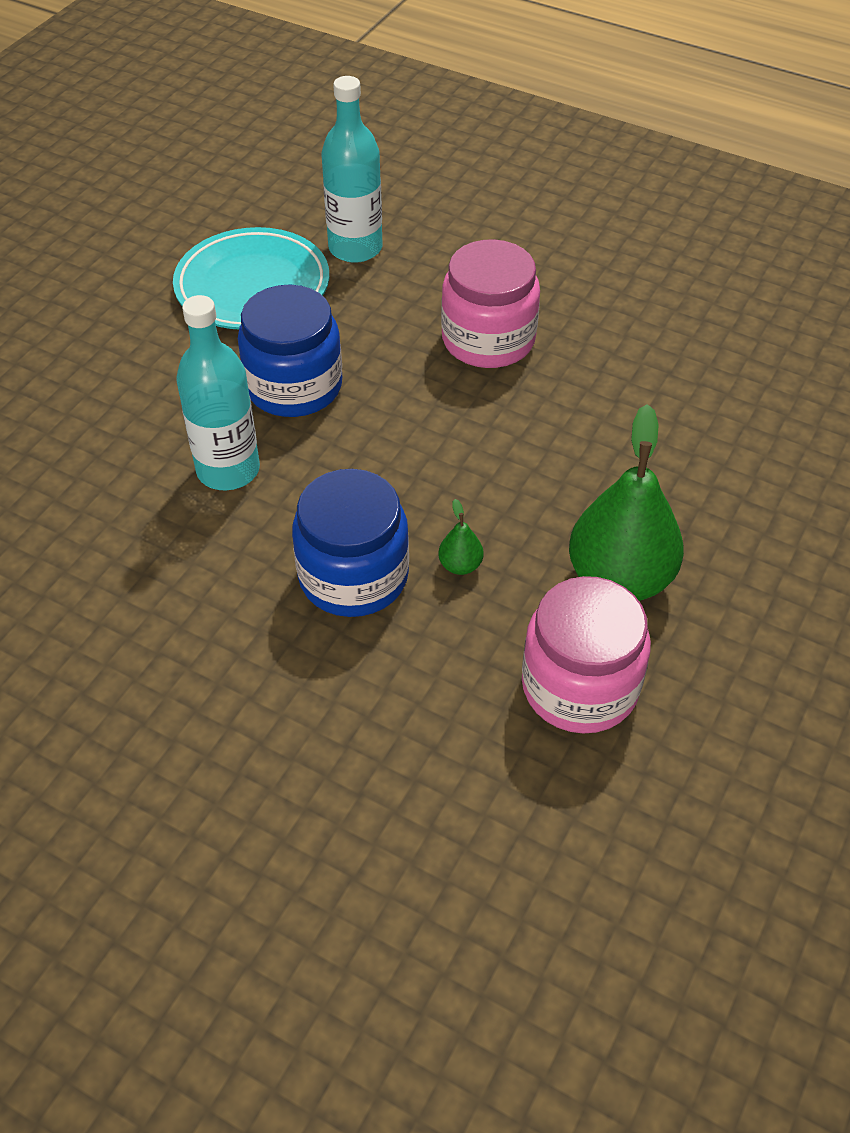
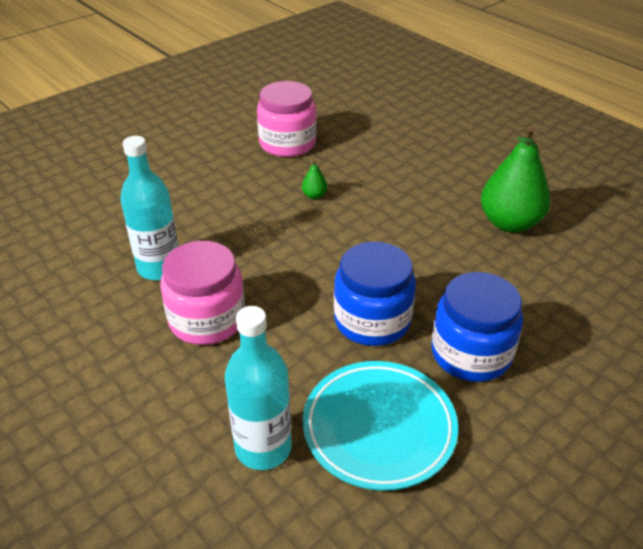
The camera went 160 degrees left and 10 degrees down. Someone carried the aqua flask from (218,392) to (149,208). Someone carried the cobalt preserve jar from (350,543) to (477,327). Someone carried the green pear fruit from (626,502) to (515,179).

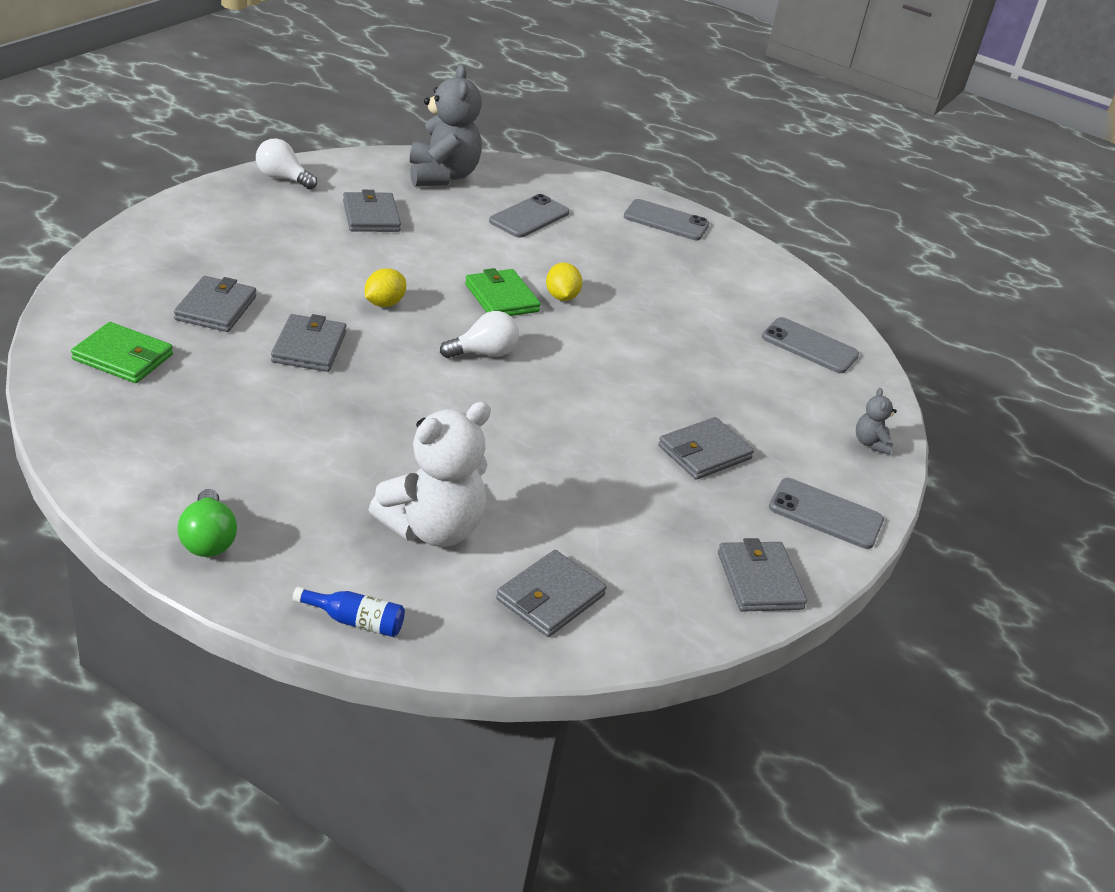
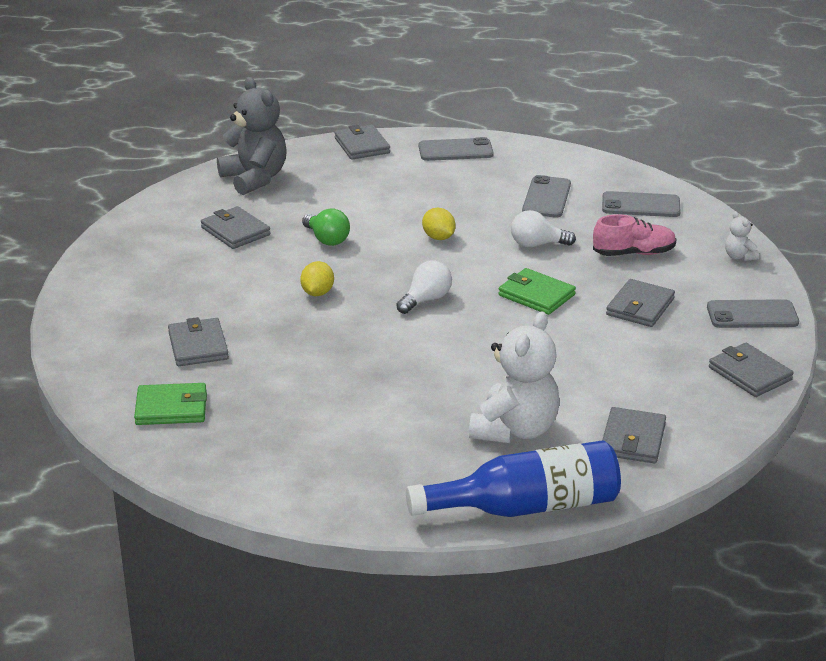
The camera went 20 degrees left and 5 degrees down. Someone carried the green bulb from (207,523) to (326,227). Someone carried the pure white bulb from (286,163) to (543,228). Someone carried the grey card wallet from (309,343) to (362,142). Someone scaled the cobalt flask at (349,612) by 2.38. Someone carried the green card wallet from (503,292) to (537,291). Someone carried the grey smartphone from (529,216) to (546,196). Someone repainted the grey teddy bear at (876,421), which became the pure white teddy bear at (742,236). Someone put down the rose-pink shoe at (634,235).

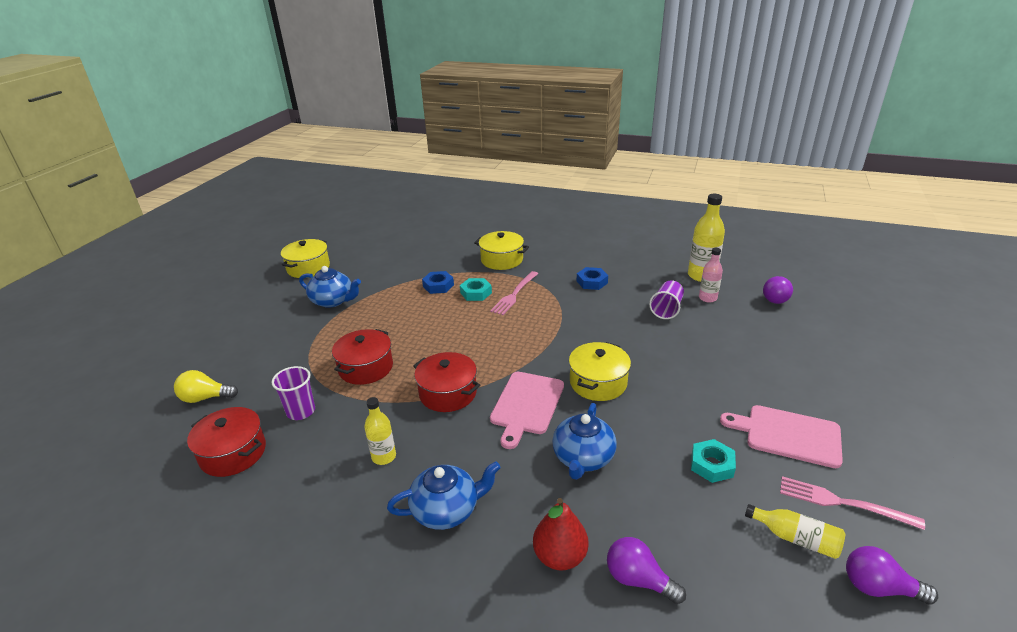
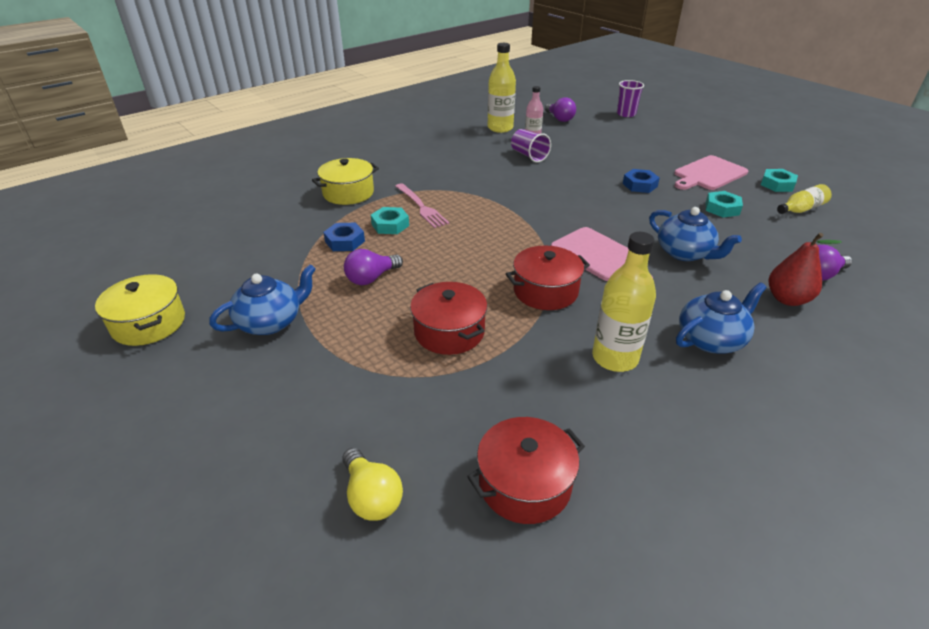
The camera went 60 degrees left and 5 degrees up. Someone rotated the golden bulb at (206,386) by 60 degrees counterclockwise. Someone carried the royal purple beaker from (293,393) to (630,98). Someone scaled the golden flask at (380,431) by 1.64. Someone rotated the cobalt teapot at (444,495) by 45 degrees clockwise. Someone took away the golden cooking pot at (600,371). Someone carried the cobalt nut from (592,278) to (641,181). Someone swapped the rose-pink fork at (852,503) for the aqua nut at (779,180). Someone carried the royal purple bulb from (892,575) to (373,267).

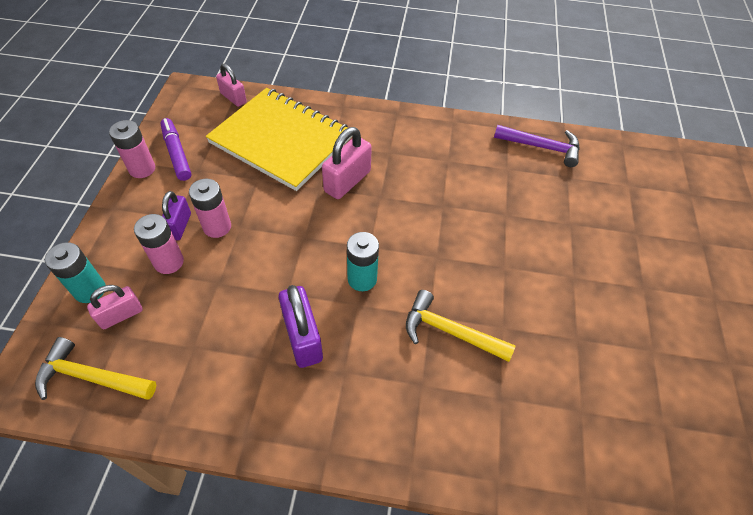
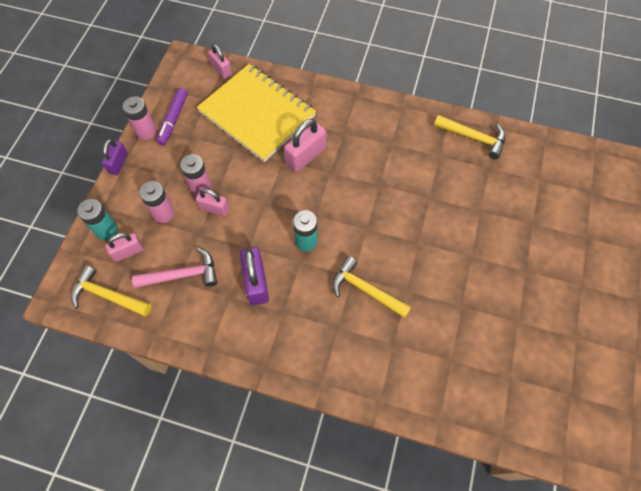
The camera went 10 degrees right and 10 degrees up. Someone rotated the royal purple felt pen at (176,149) by 150 degrees counterclockwise. Someone carried the royal purple small lock from (176,215) to (115,157). Someone repainted the royal purple carpenter's hammer at (537,146), which became the golden carpenter's hammer at (470,137). Someone put down the rose-pink carpenter's hammer at (174,268). Someone put down the rose-pink small lock at (212,202).

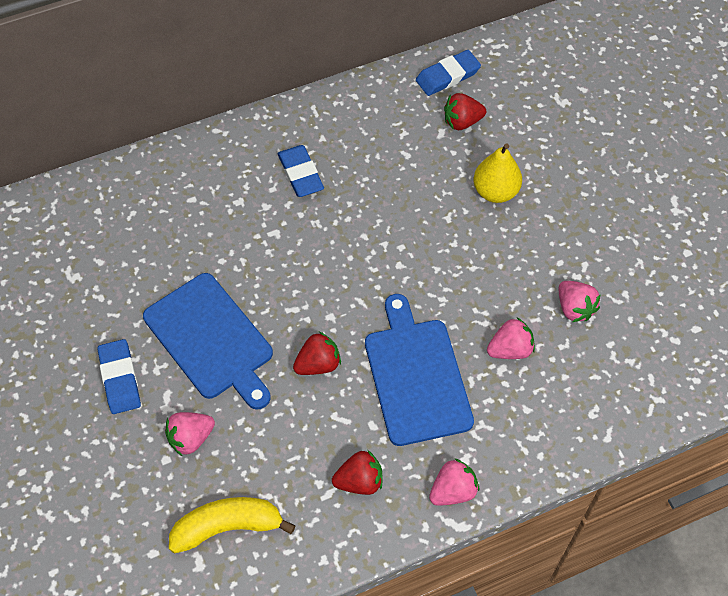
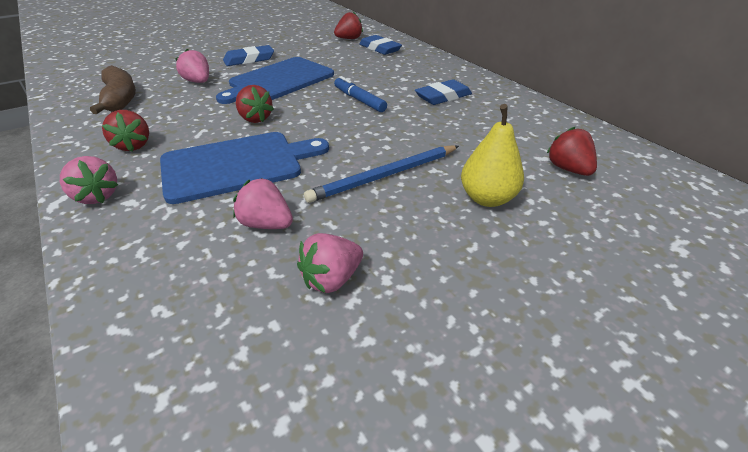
The camera went 80 degrees right and 20 degrees down. Someone repainted the golden toy banana at (232,525), which became the russet toy banana at (113,89). Someone carried the cobalt eraser from (448,73) to (380,45). Someone rotated the rose-pink strawberry at (511,338) by 150 degrees clockwise. Someone put down the cobalt lead pencil at (381,174). Someone put down the scarlet strawberry at (348,25). Someone put down the cobalt felt pen at (360,94).

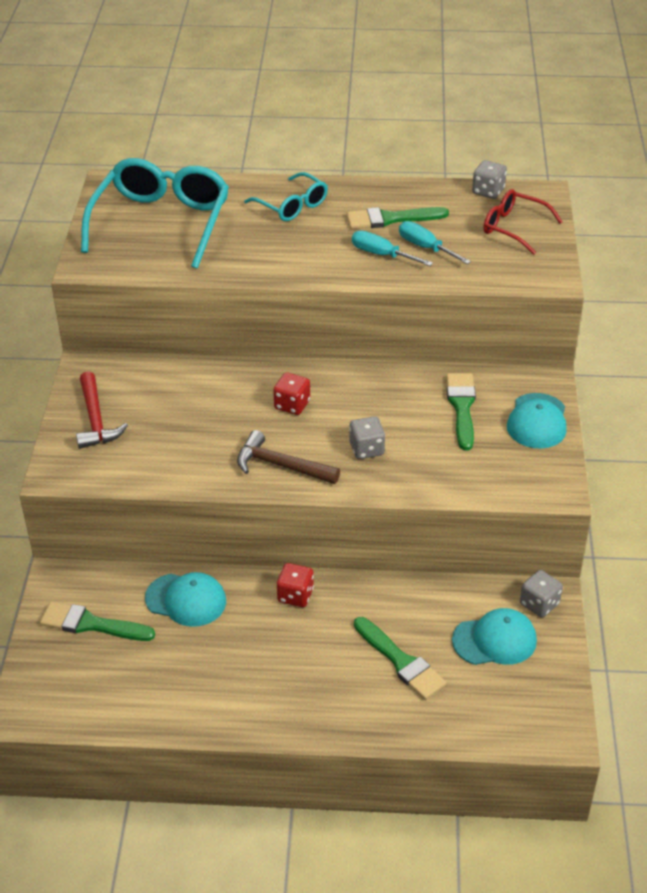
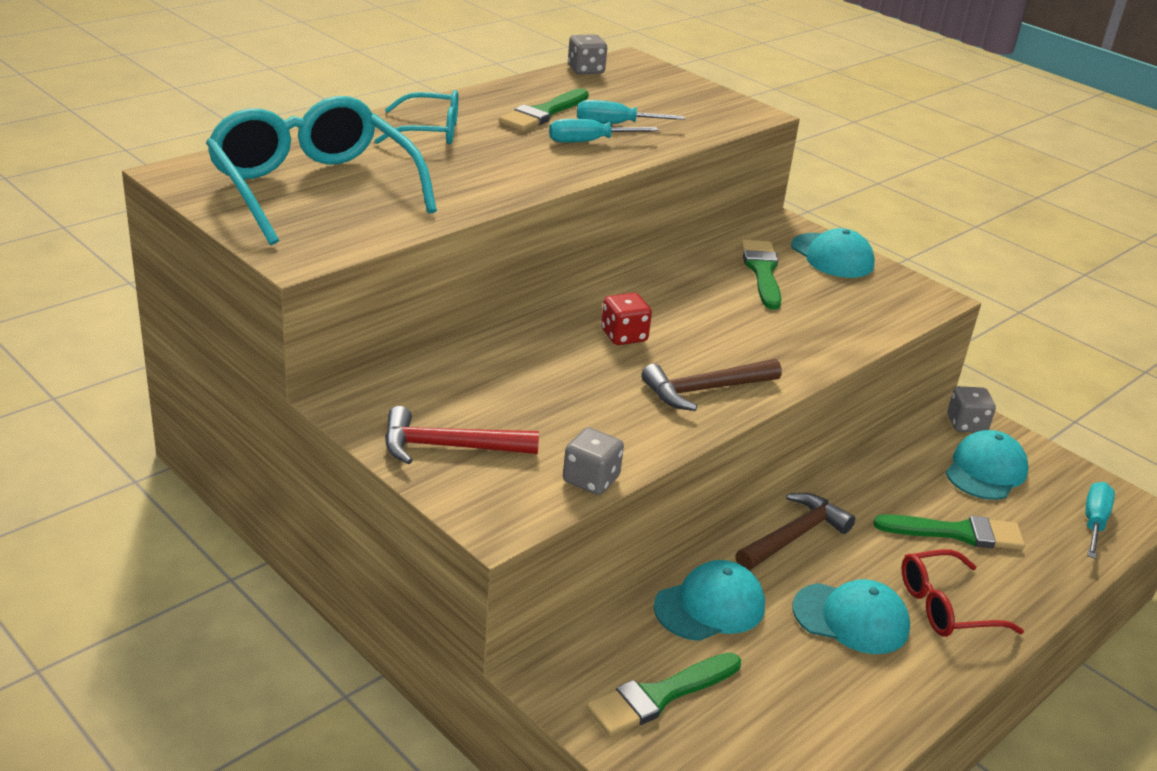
The camera went 50 degrees left and 10 degrees down. Someone rotated the scarlet carpenter's hammer at (102,410) by 150 degrees clockwise. Someone swapped the scarlet game die at (295,585) for the russet carpenter's hammer at (795,532). Someone carried the grey game die from (367,437) to (593,461). Someone rotated the green paintbrush at (461,411) by 45 degrees clockwise. Someone carried the scarlet glasses from (523,222) to (963,593). Someone put down the aqua cap at (851,616). Someone put down the aqua flat screwdriver at (1100,520).

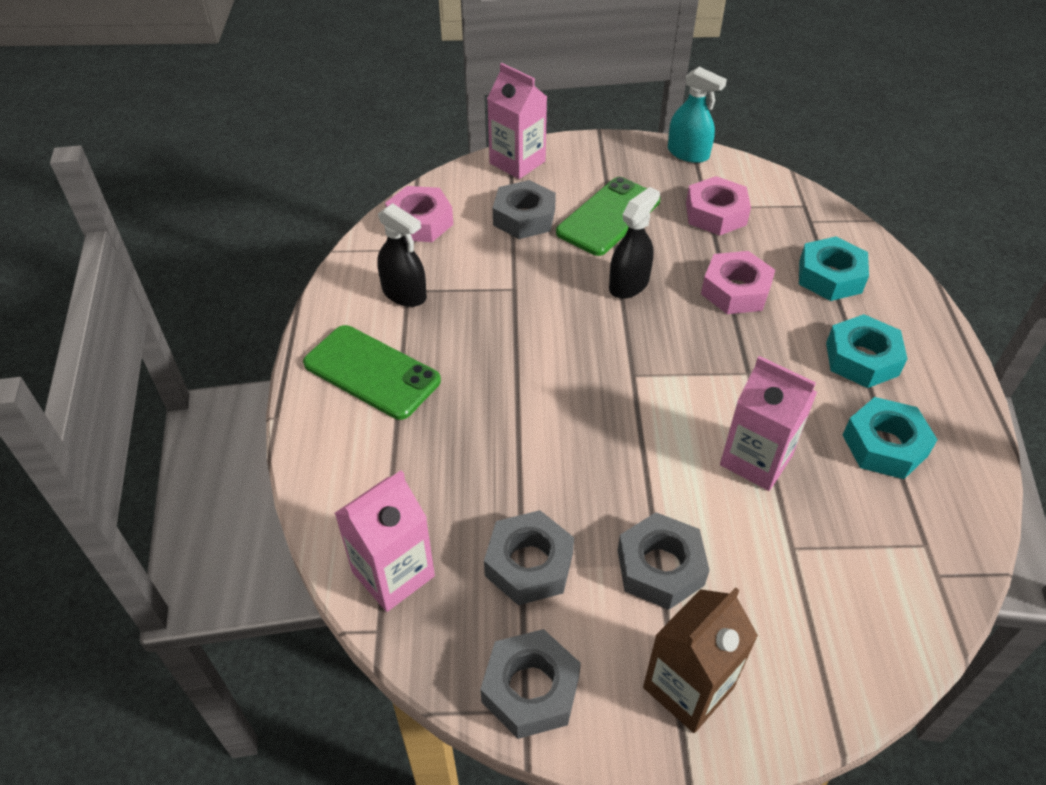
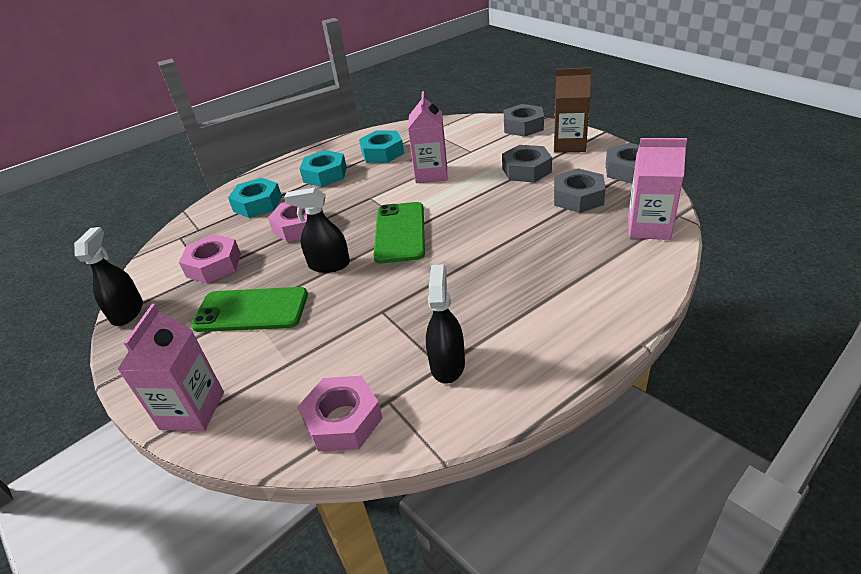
The camera went 120 degrees left and 10 degrees down. Someone carried the green smartphone from (372,372) to (399,232). Someone carried the grey nut from (524,209) to (524,120). Someone repainted the aqua spray cleaner at (697,115), which became the black spray cleaner at (108,276).

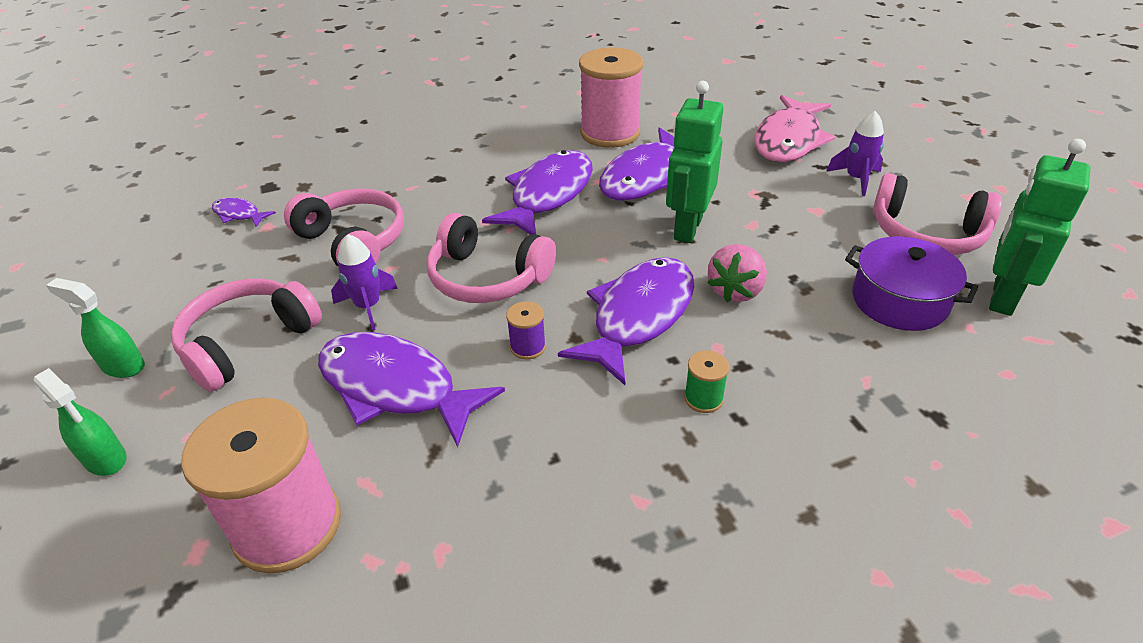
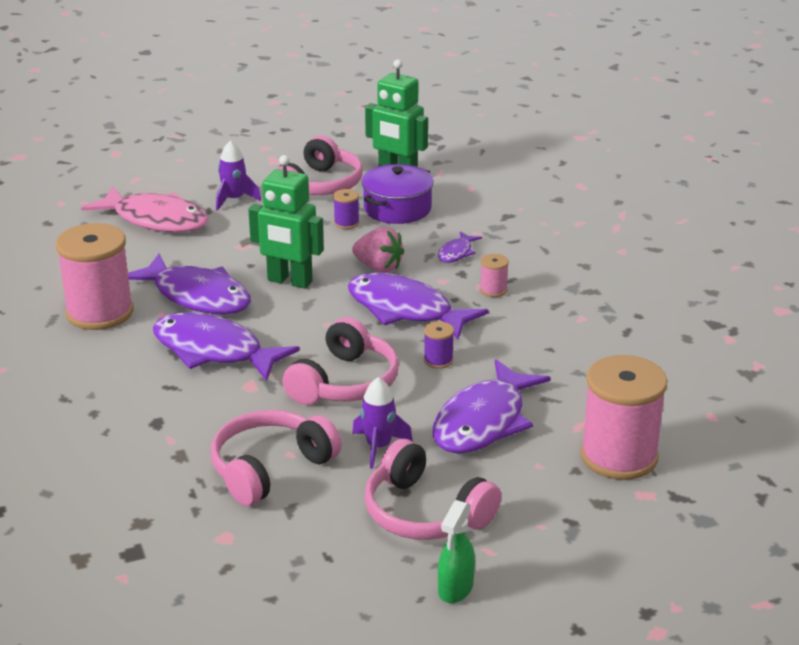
The camera went 90 degrees left and 10 degrees down. Someone took away the green spray cleaner at (80,422). Someone carried the royal purple toy fish from (244,212) to (460,247). Someone repainted the green spool at (706,381), which became the rose-pink spool at (494,275). Someone put down the royal purple spool at (346,209).

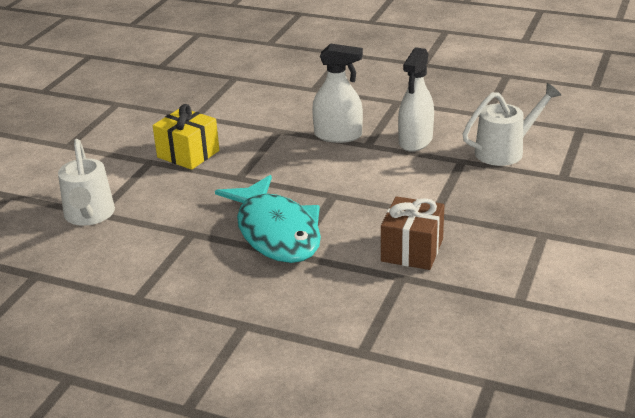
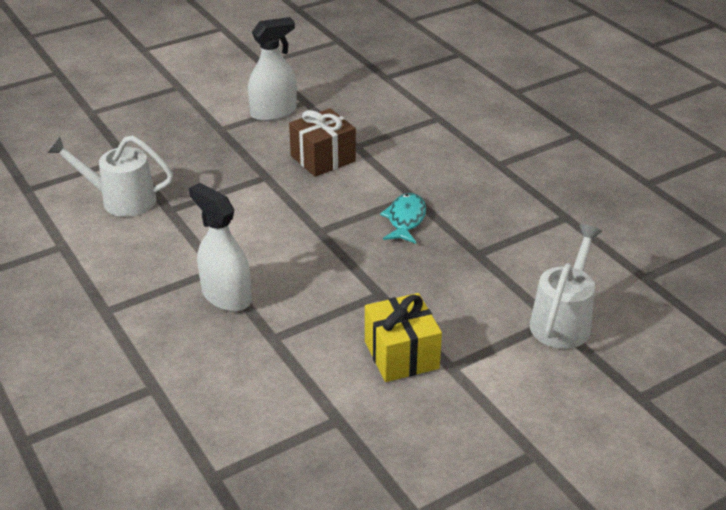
The camera went 145 degrees left and 5 degrees up. Someone scaled the aqua toy fish at (268,219) by 0.50. Someone carried the pure white spray cleaner from (416,99) to (272,69).

